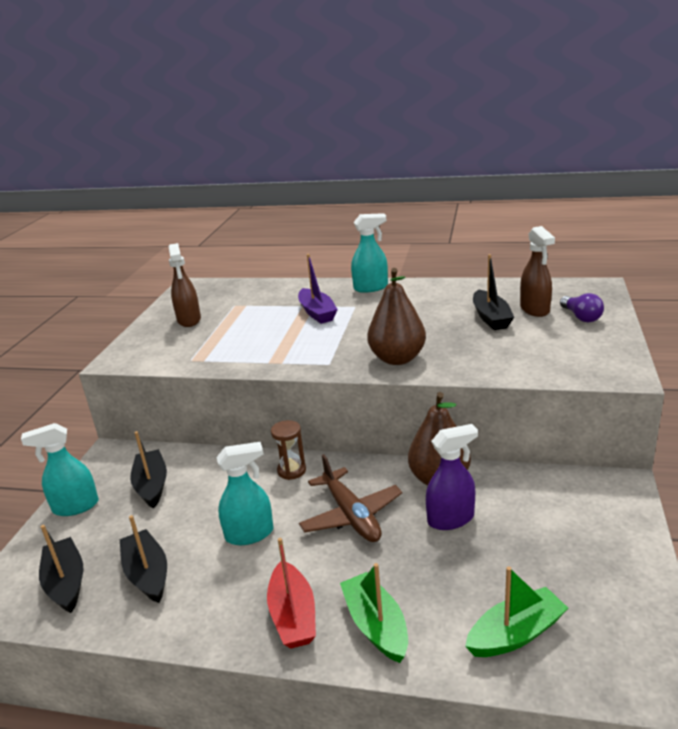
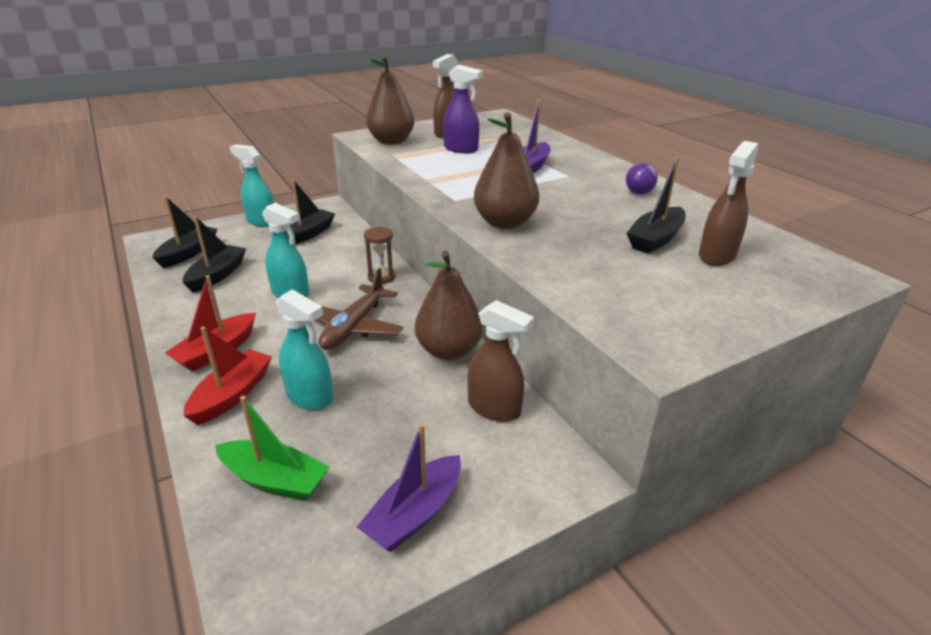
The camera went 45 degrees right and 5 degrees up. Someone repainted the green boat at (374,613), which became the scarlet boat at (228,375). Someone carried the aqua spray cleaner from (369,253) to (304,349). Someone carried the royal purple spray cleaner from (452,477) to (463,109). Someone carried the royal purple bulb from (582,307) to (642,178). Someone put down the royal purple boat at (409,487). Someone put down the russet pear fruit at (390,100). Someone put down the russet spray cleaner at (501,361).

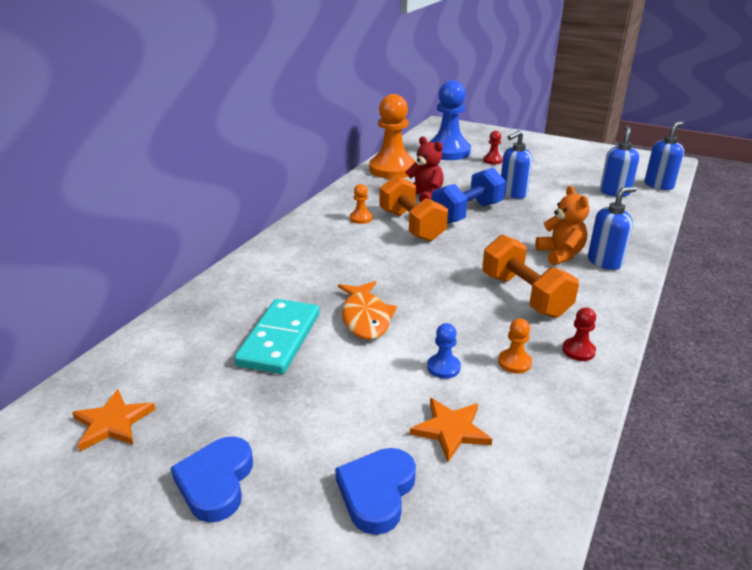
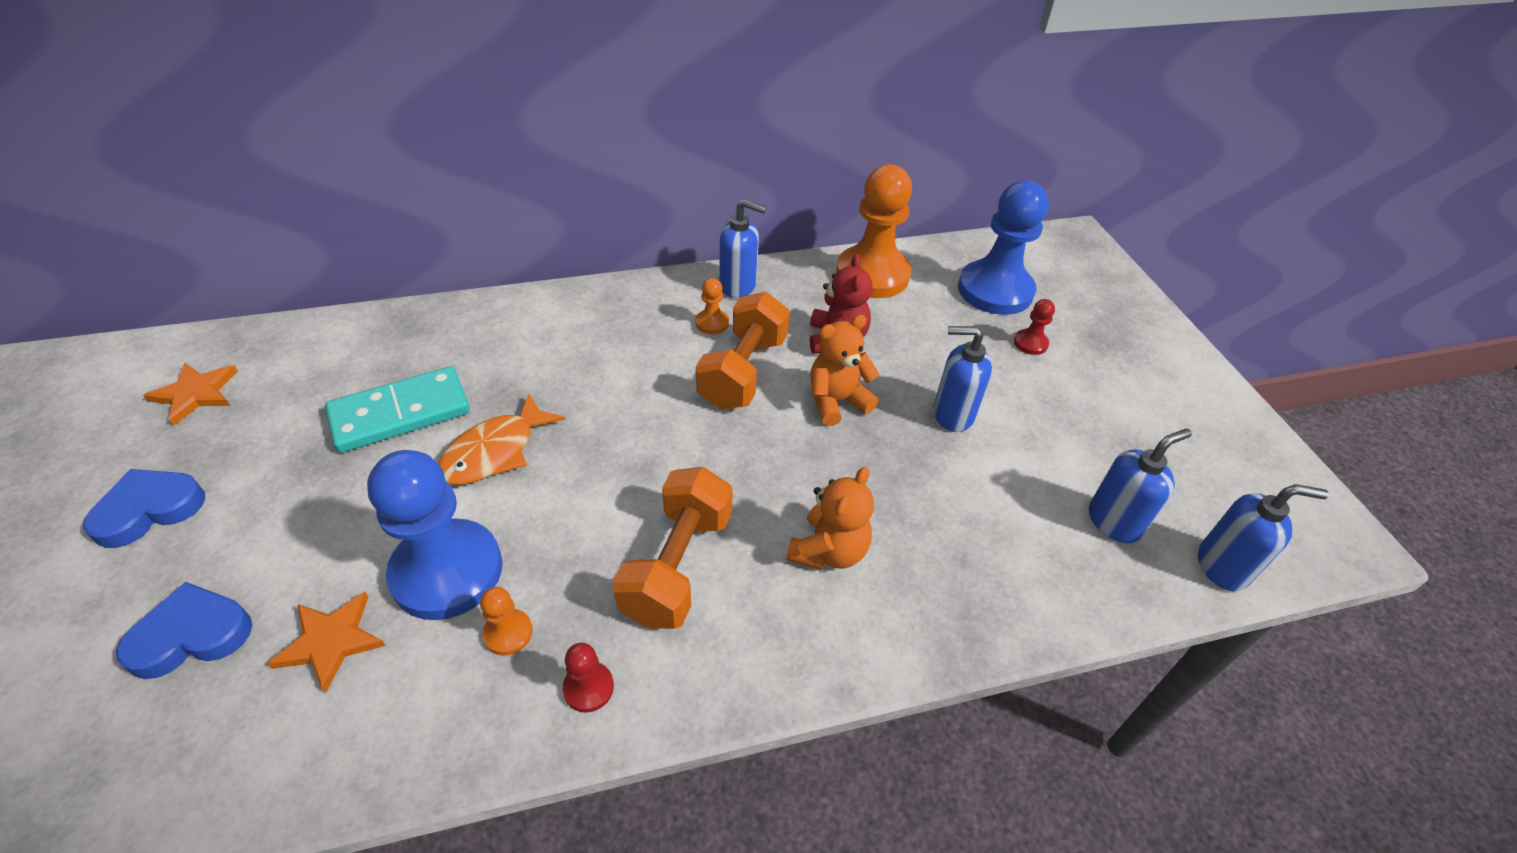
The camera went 45 degrees right and 15 degrees up. Someone scaled the cobalt chess pawn at (444,351) by 2.38. Someone swapped the cobalt hand weight at (469,196) for the orange-coloured teddy bear at (845,370). Someone carried the cobalt pump bottle from (612,228) to (743,248).

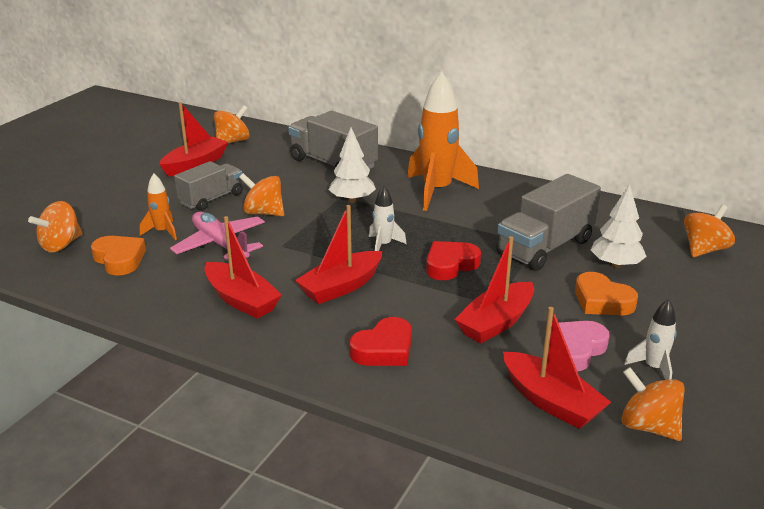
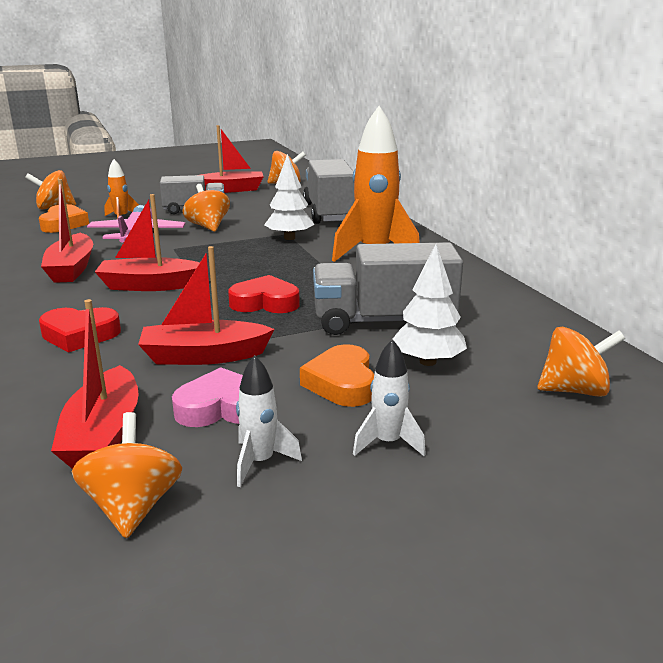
The camera went 40 degrees right and 5 degrees down. Someone carried the pure white spaceship from (388,218) to (389,397).

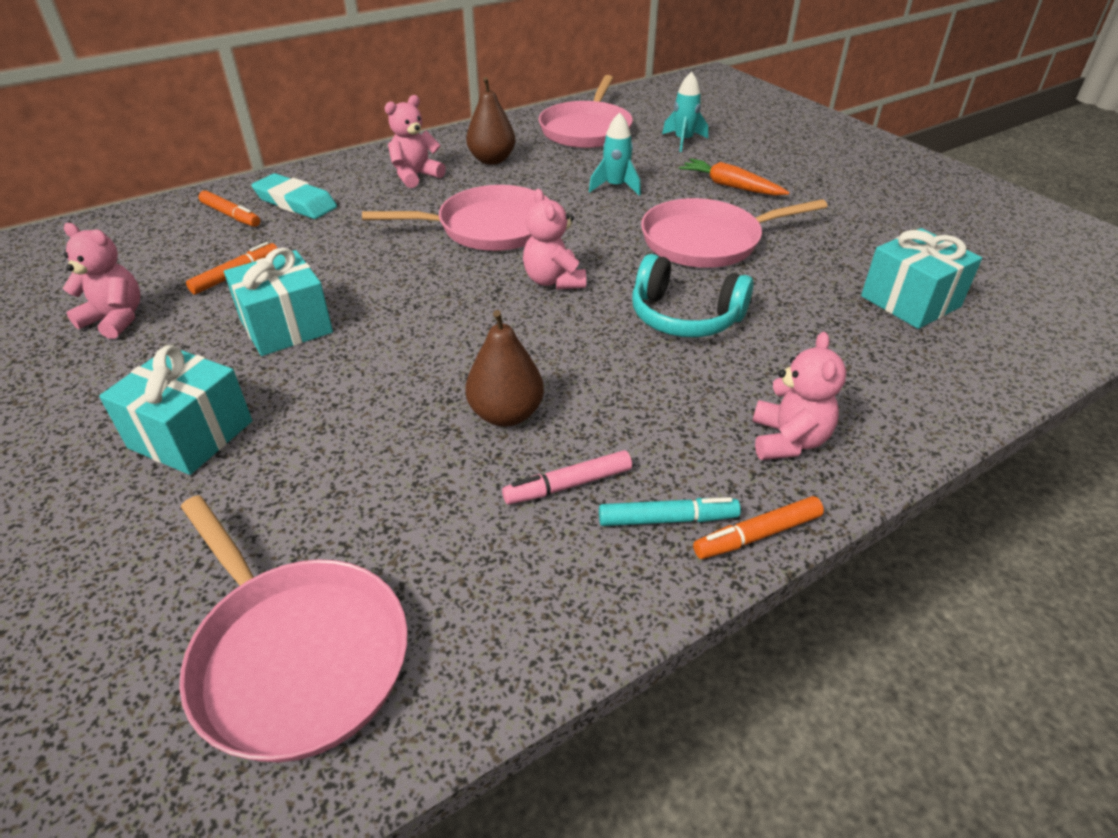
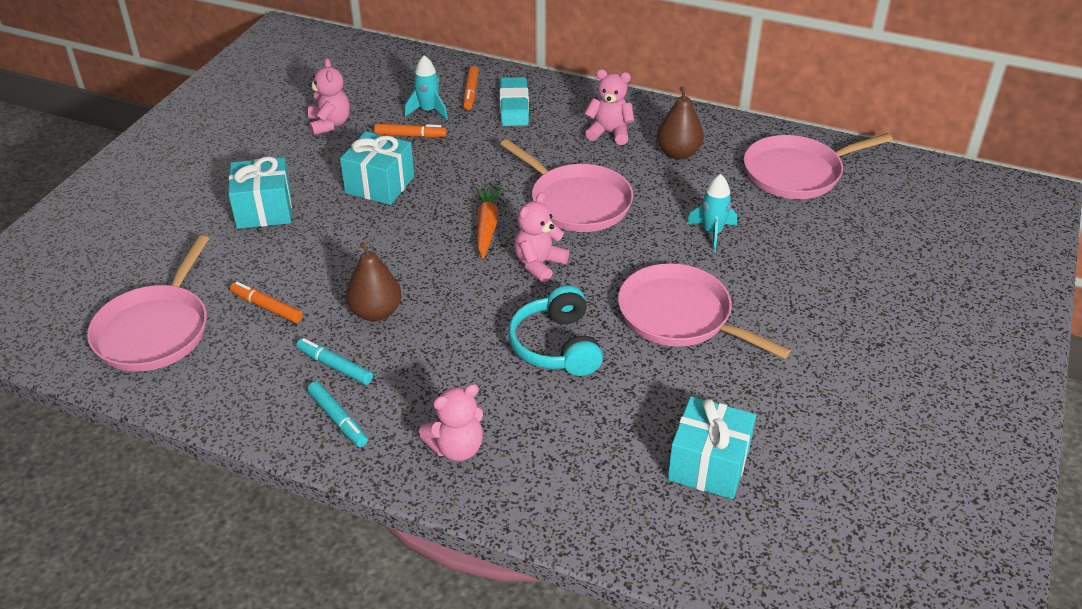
The camera went 55 degrees right and 0 degrees up. Someone repainted the rose-pink felt pen at (567,477), which became the aqua felt pen at (334,361). Someone carried the aqua spaceship from (685,111) to (426,87). Someone carried the orange-coloured root vegetable from (734,177) to (488,223). Someone carried the orange-coloured felt pen from (758,527) to (266,302).

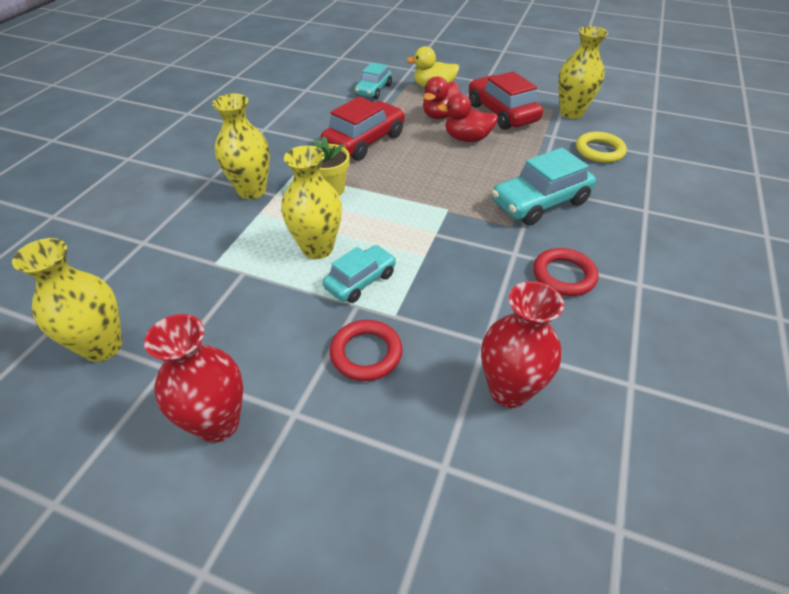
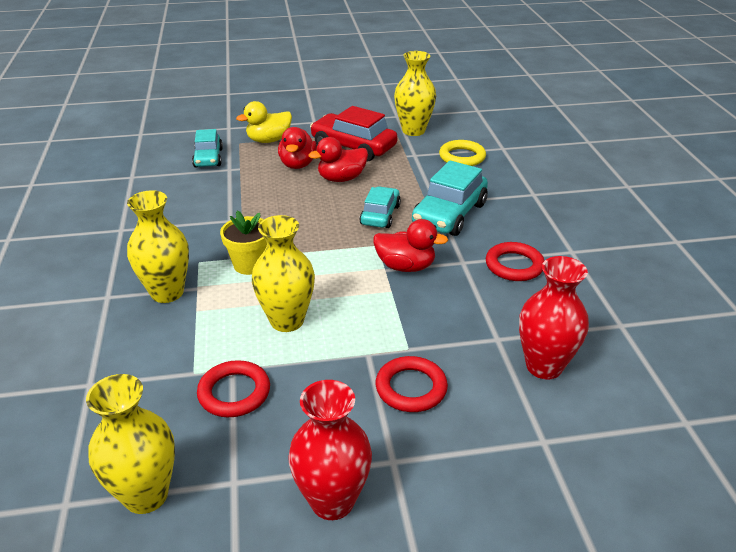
The camera went 30 degrees left and 10 degrees down. Someone took away the scarlet automobile at (363,129). Someone carried the aqua automobile from (359,274) to (380,207). Someone put down the scarlet torus at (233,388). Someone put down the scarlet toy duck at (410,245).

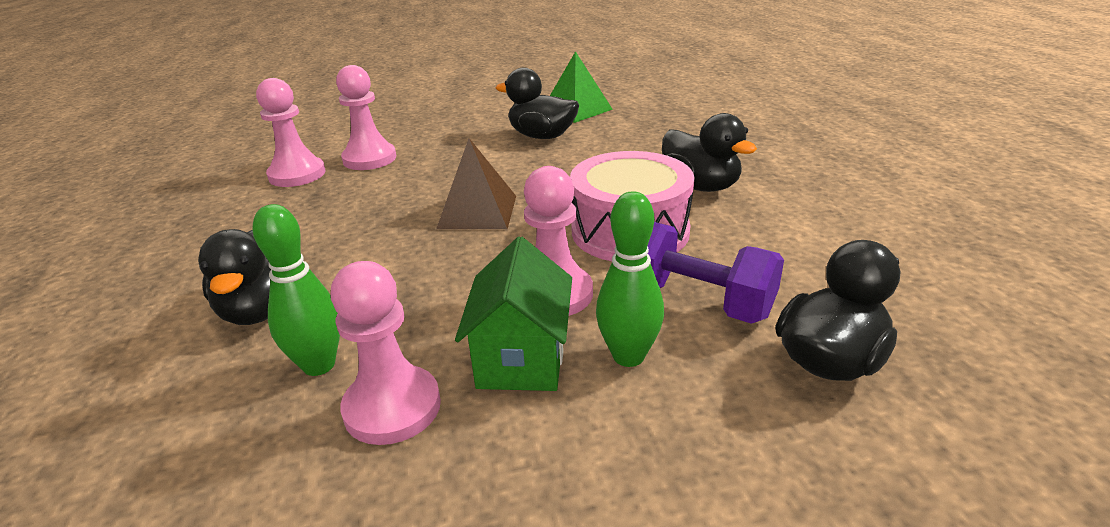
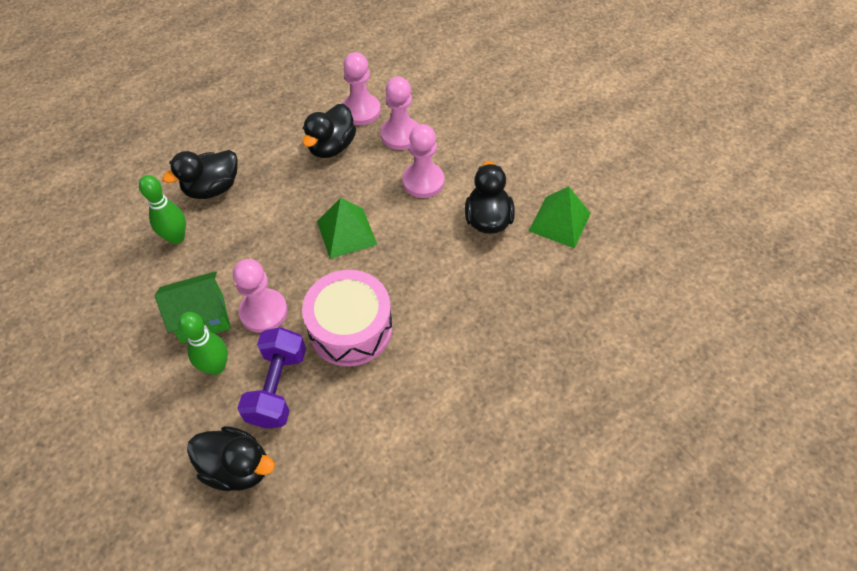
The camera went 65 degrees right and 25 degrees up. Someone carried the rose-pink chess pawn from (386,353) to (423,161). Someone repainted the russet pyramid at (476,183), which became the green pyramid at (347,228). Someone carried the black toy duck from (709,152) to (329,131).

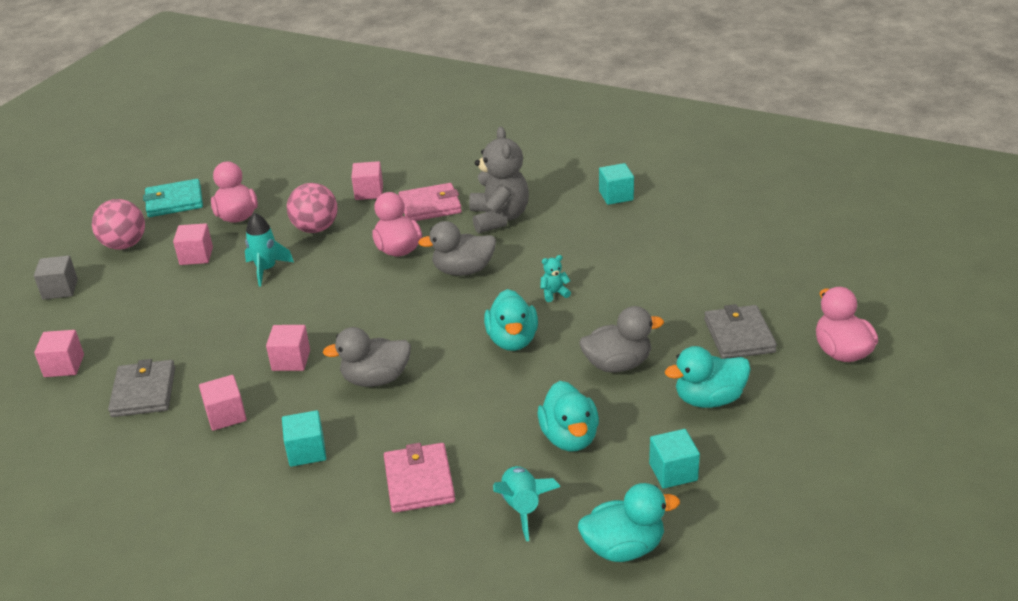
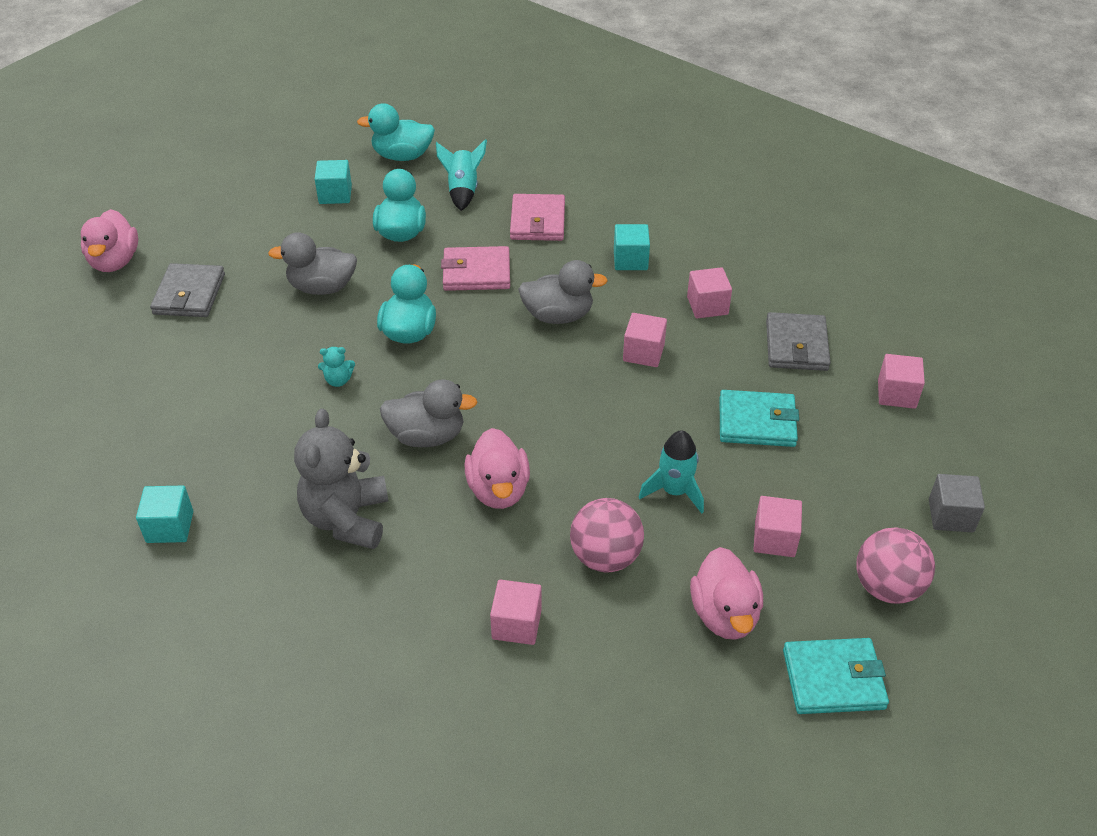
The camera went 170 degrees left and 10 degrees up. Someone carried the rose-pink card wallet from (430,202) to (475,268). Someone took away the aqua toy duck at (708,377). Someone put down the aqua card wallet at (759,418).

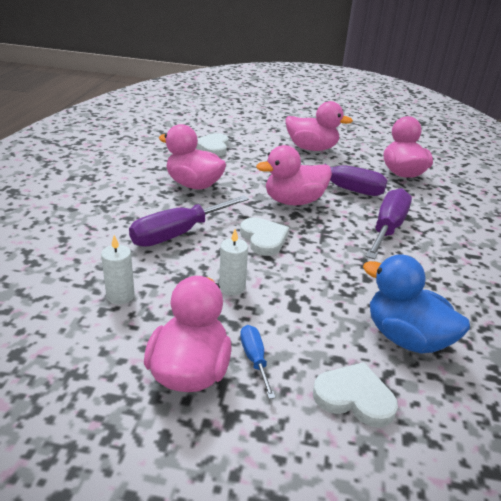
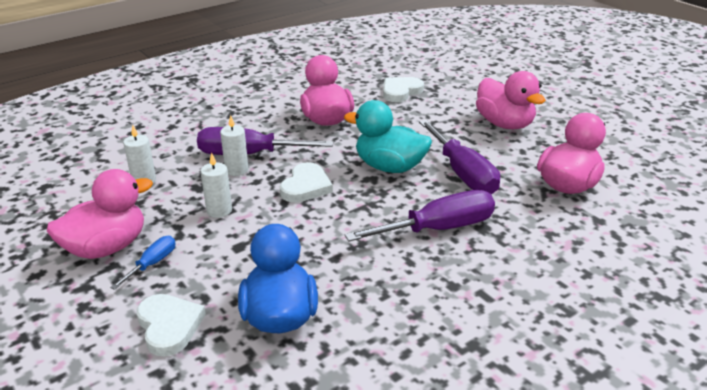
The camera went 45 degrees right and 0 degrees up. Someone repainted the rose-pink toy duck at (294,175), which became the aqua toy duck at (388,136). Someone put down the pure white pillar candle at (234,145).

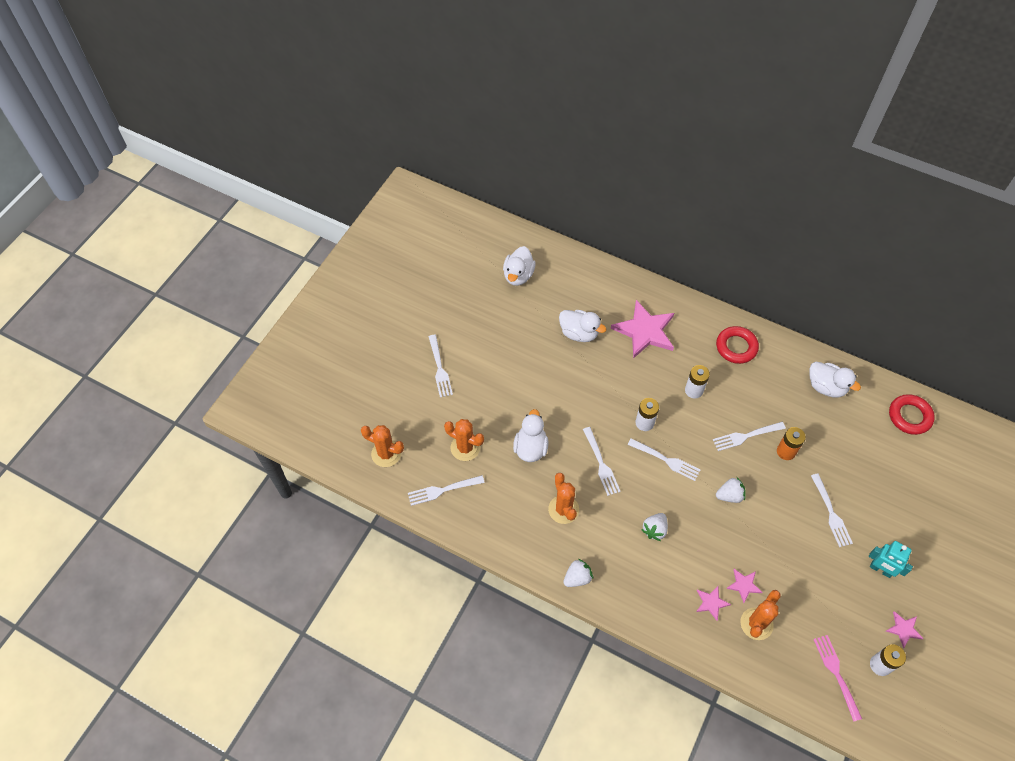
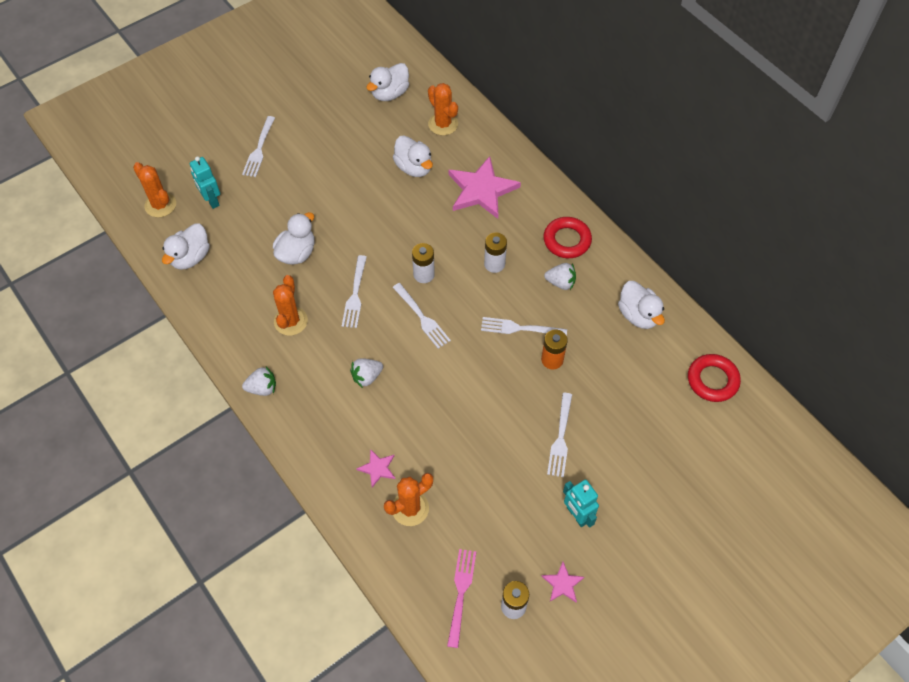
The camera went 25 degrees right and 0 degrees up. Someone swapped the pure white fork at (446,490) for the pure white toy duck at (186,247). Someone carried the orange-coloured saguaro cactus from (464,440) to (443,109). Someone carried the pure white strawberry from (731,490) to (560,276). Someone took away the rose-pink five-pointed star at (744,586). Someone put down the aqua robot at (205,182).

